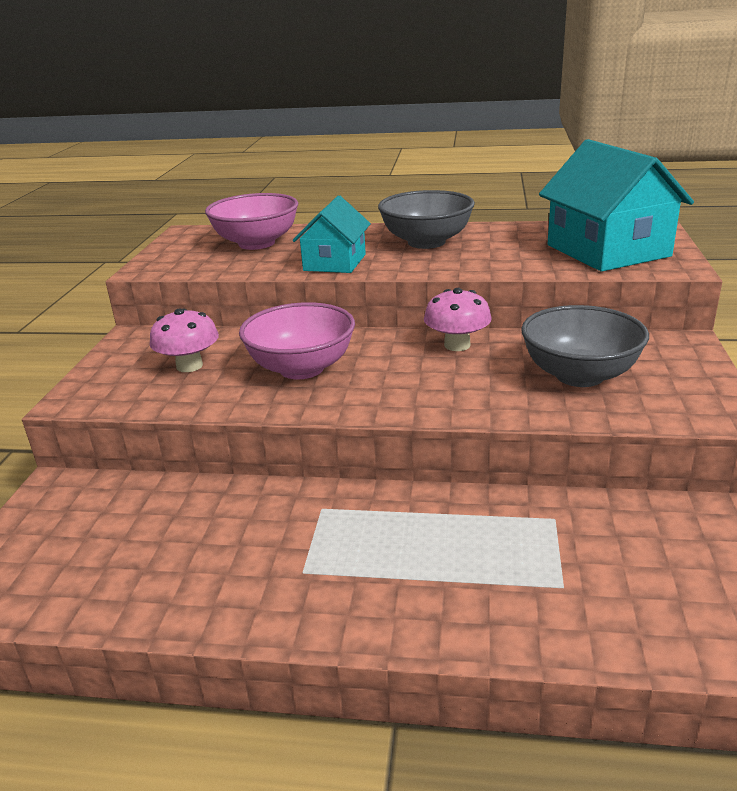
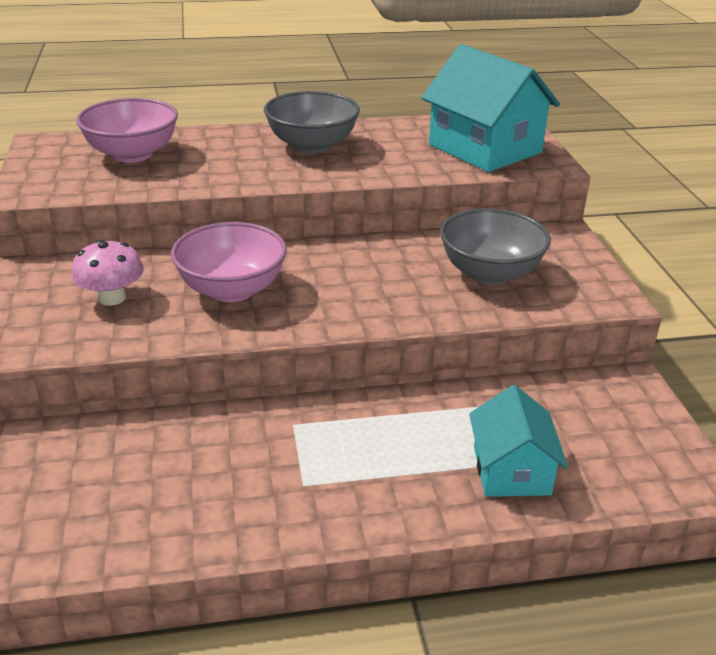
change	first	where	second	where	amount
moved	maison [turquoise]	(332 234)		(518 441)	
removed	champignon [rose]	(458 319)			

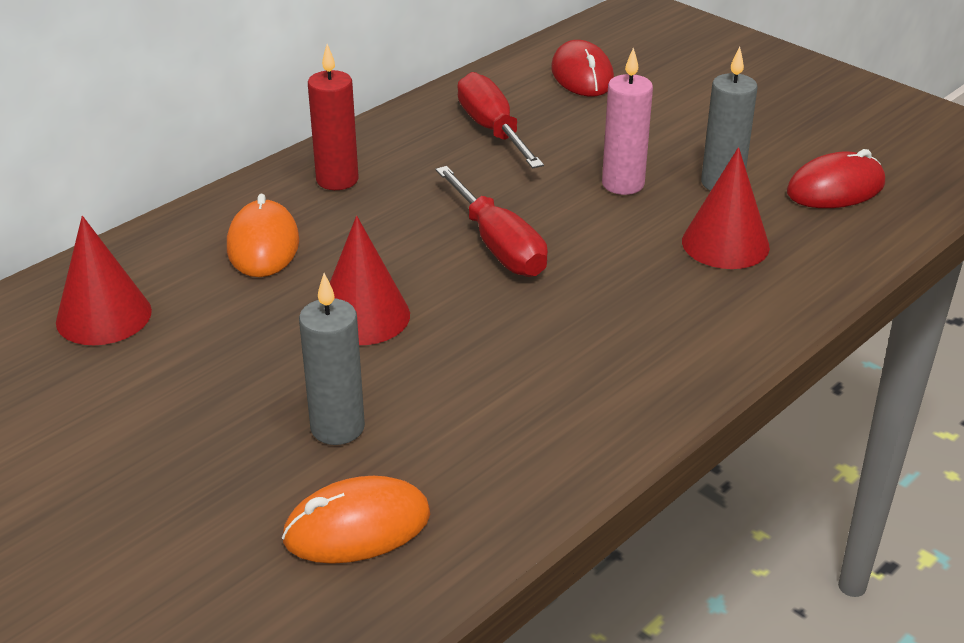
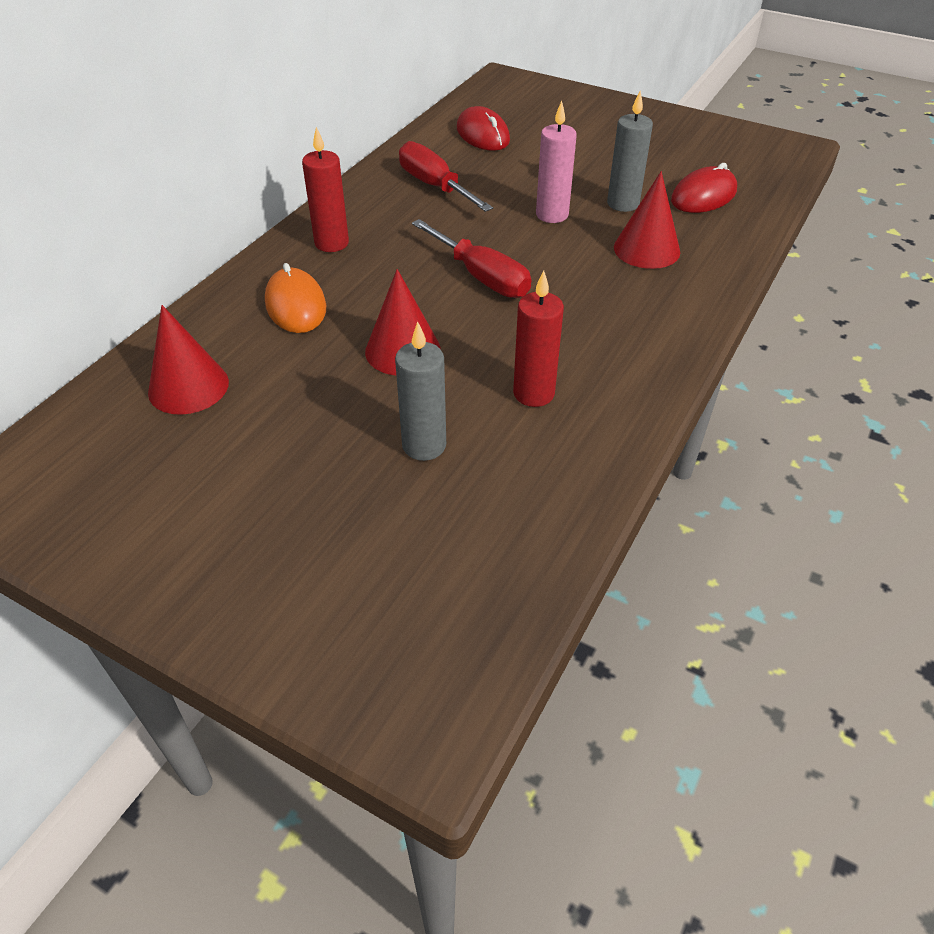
change	first	where	second	where	amount
removed	souris [orange]	(356 520)			
added			bougie [rouge]	(538 338)	

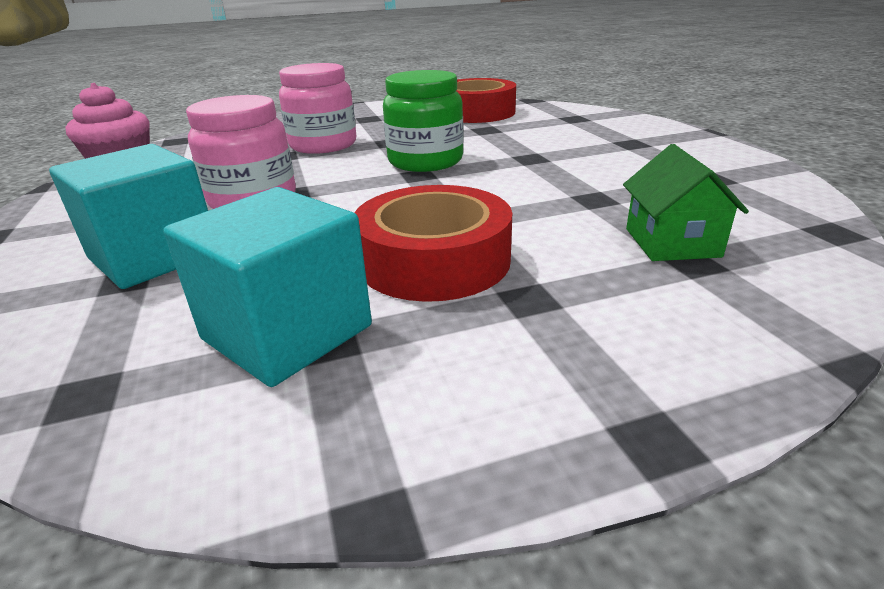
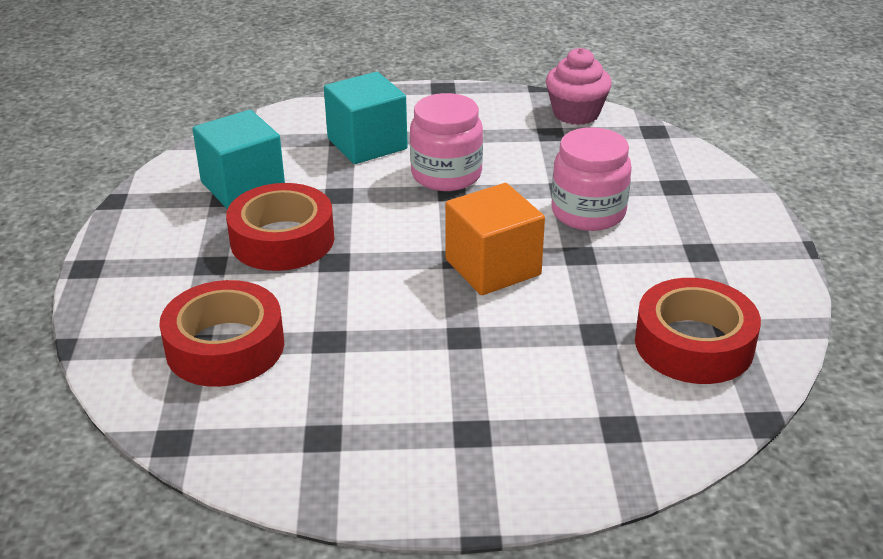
change	first	where	second	where	amount
replaced	bocal [vert]	(423 121)	cube [orange]	(495 239)	
replaced	maison [vert]	(686 202)	ruban adhésif [rouge]	(221 333)	

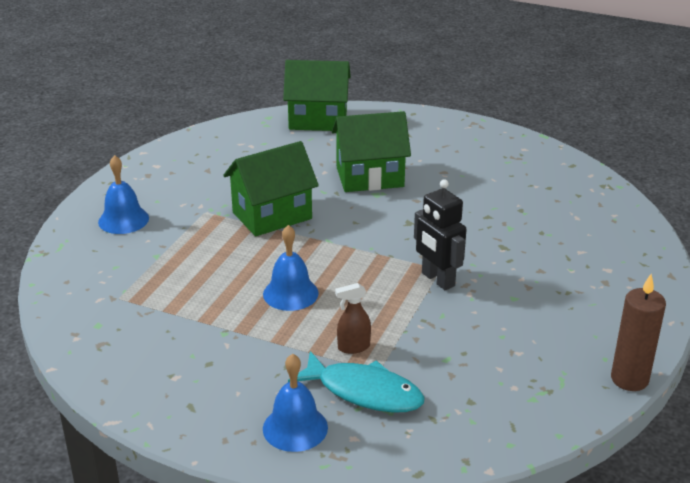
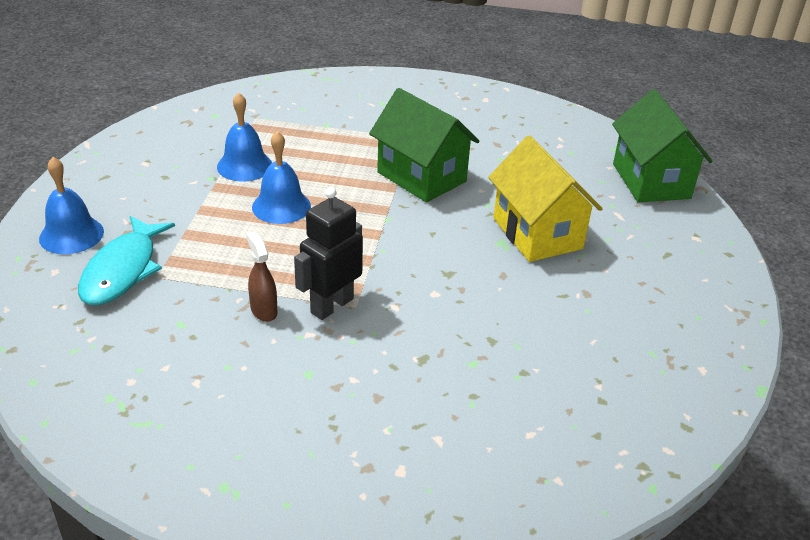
change	first	where	second	where	amount
recoloured	maison [vert]	(371 151)	maison [jaune]	(545 198)	
moved	cloche [bleu]	(123 194)		(244 137)	
removed	bougie [marron]	(638 332)			
moved	vaporisateur [marron]	(353 318)		(261 276)	

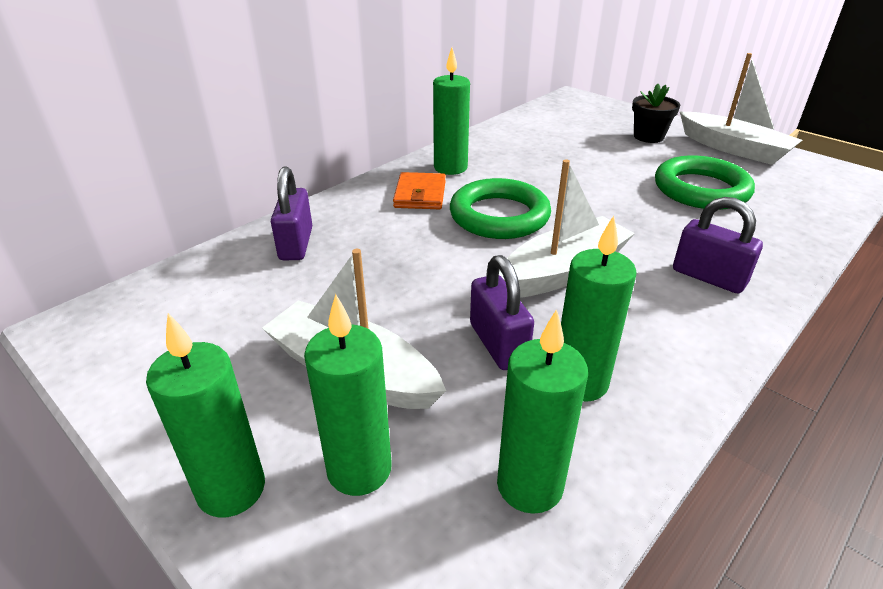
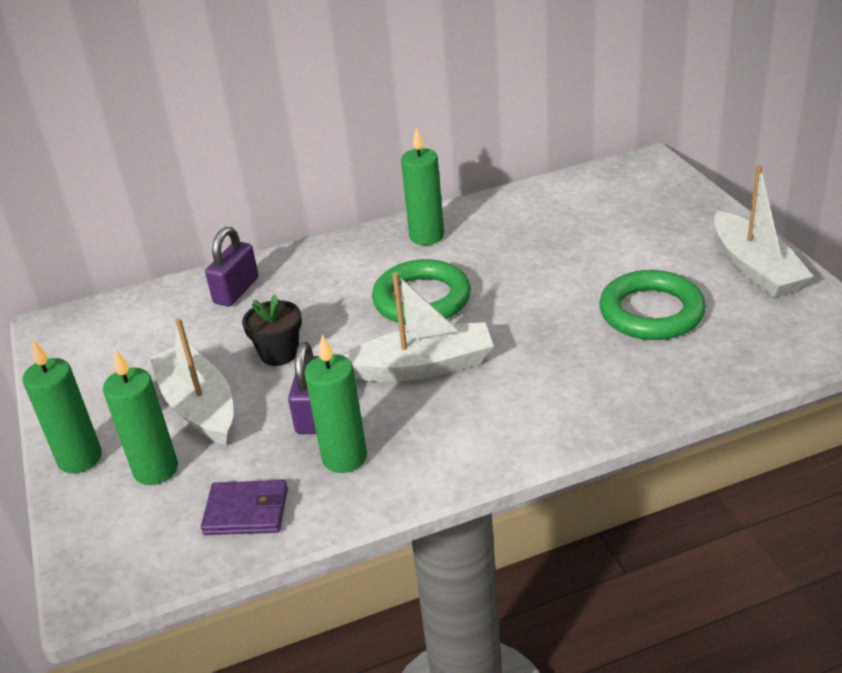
change	first	where	second	where	amount
moved	pot de fleurs [noir]	(656 113)		(272 330)	
removed	portefeuille [orange]	(419 190)			
removed	cadenas [violet]	(718 245)			
replaced	bougie [vert]	(542 411)	portefeuille [violet]	(244 507)	

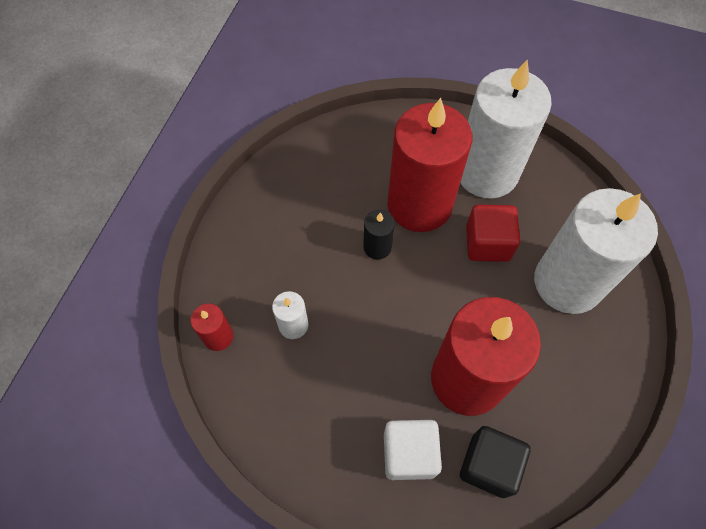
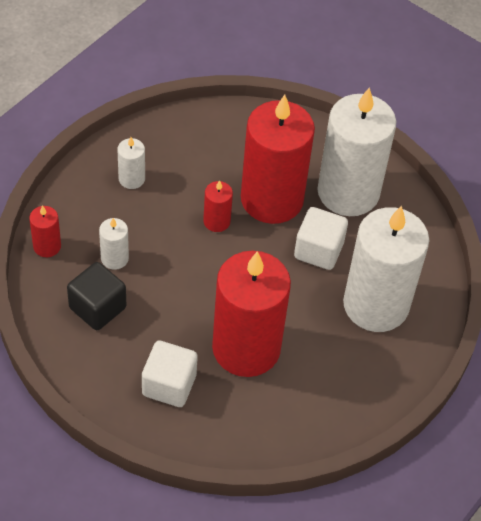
change	first	where	second	where	amount
recoloured	cube [rouge]	(493 233)	cube [blanc]	(321 238)	
recoloured	bougie [noir]	(379 235)	bougie [rouge]	(218 206)	
moved	cube [noir]	(495 462)		(96 296)	
added			bougie [blanc]	(131 163)	

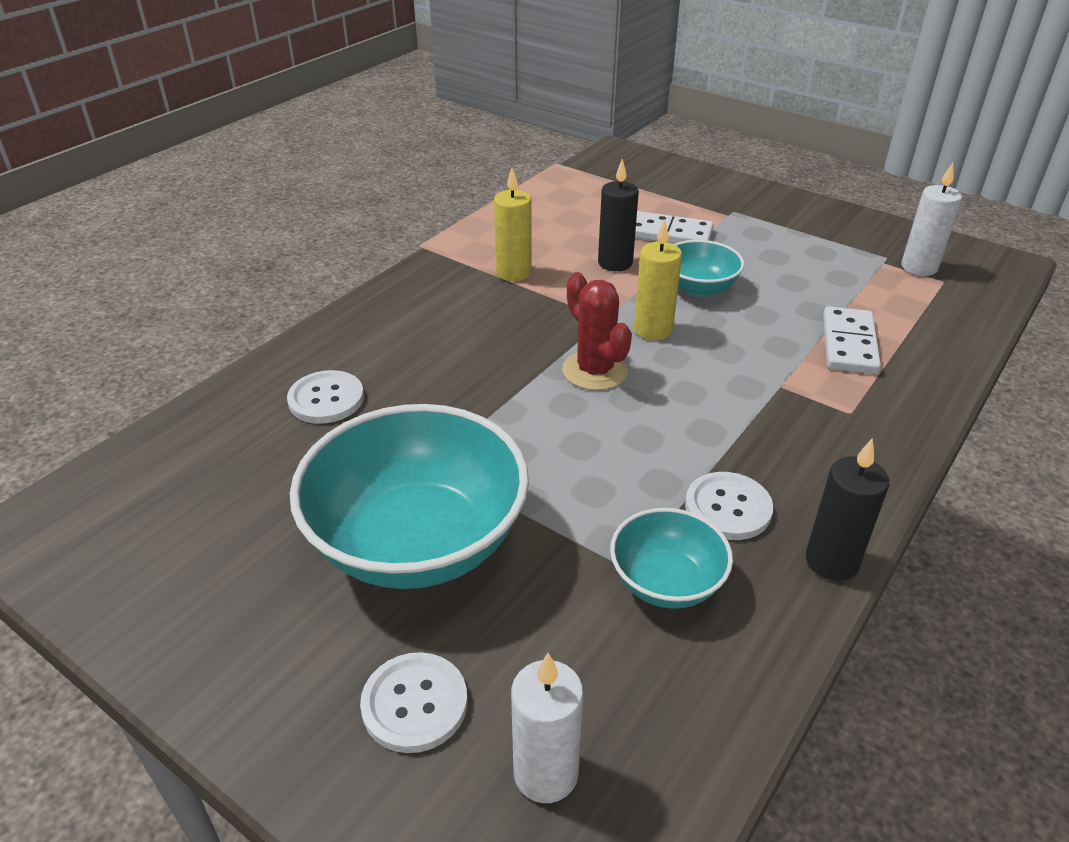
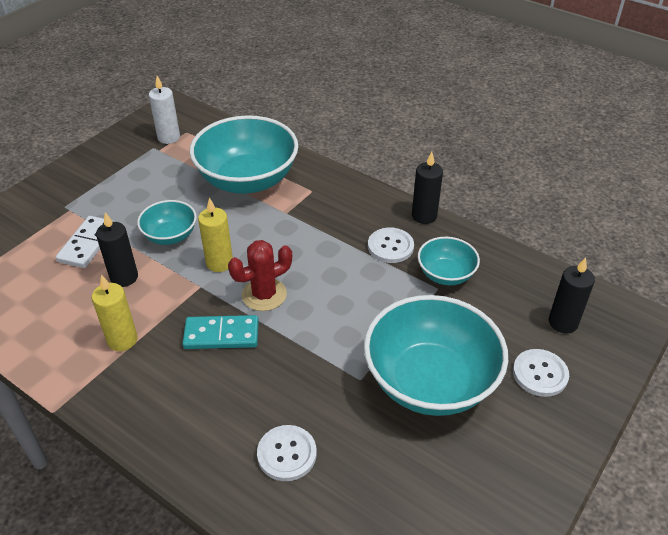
change	first	where	second	where	amount
replaced	domino [blanc]	(852 340)	bol [turquoise]	(244 154)	
recoloured	bougie [blanc]	(547 728)	bougie [noir]	(572 295)	
added			domino [turquoise]	(220 332)	

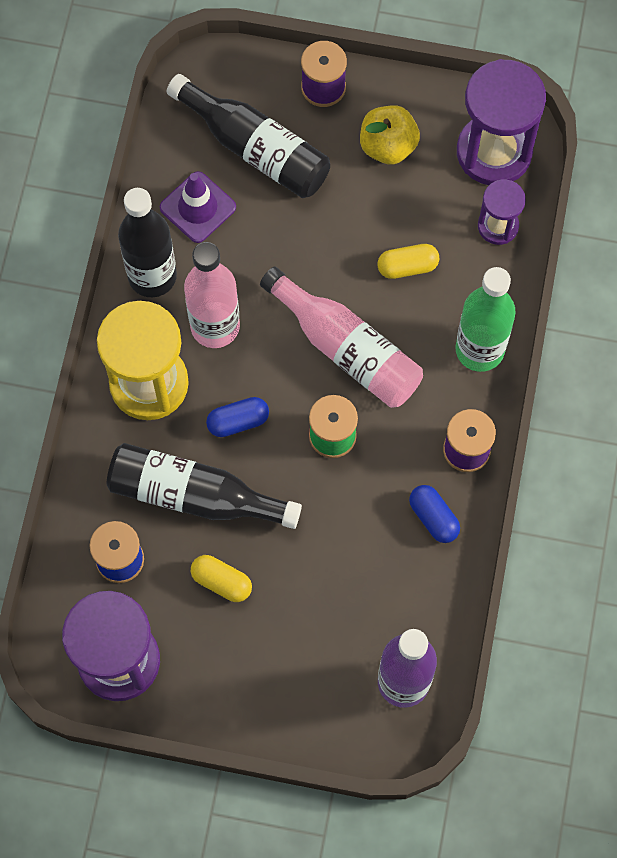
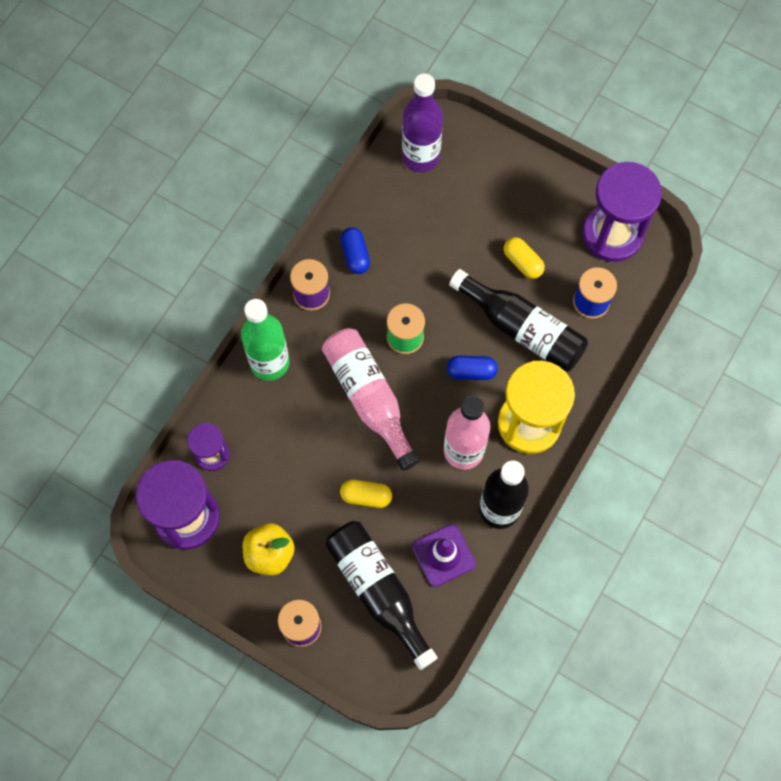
change	first	where	second	where	amount
moved	gélule [jaune]	(408 261)		(366 494)	

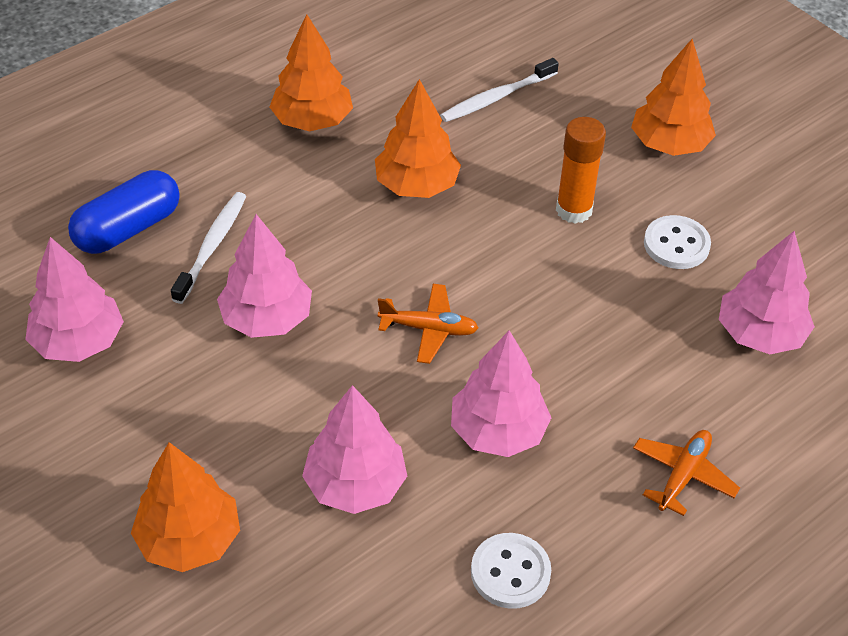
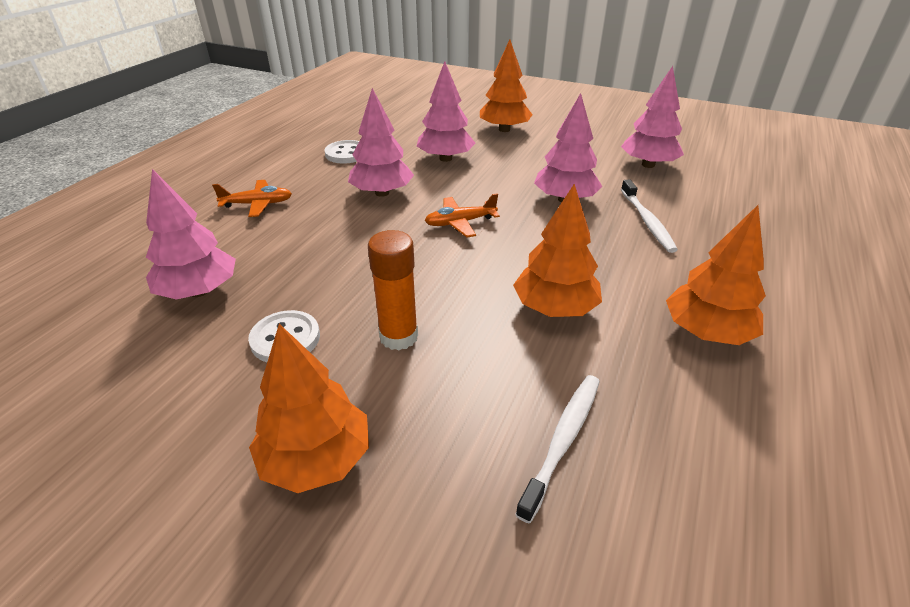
change	first	where	second	where	amount
removed	gélule [bleu]	(124 212)			
turned	avion [orange]	(686 473)		(252 198)	105 degrees counterclockwise

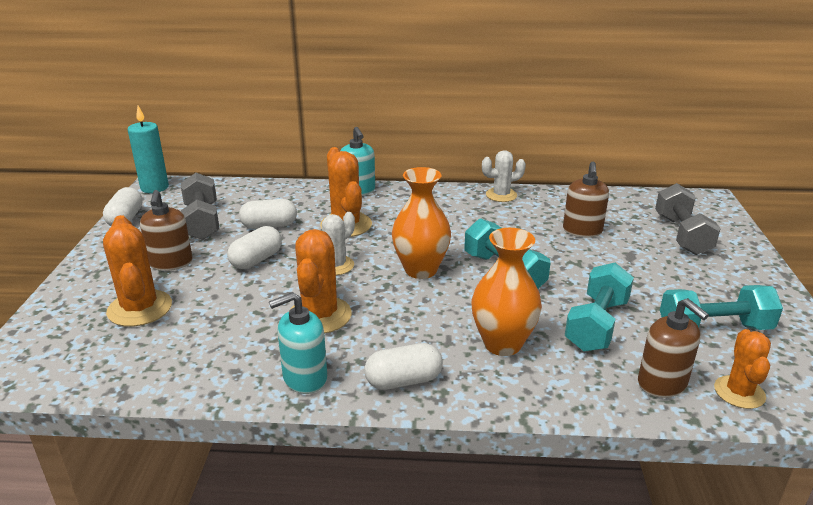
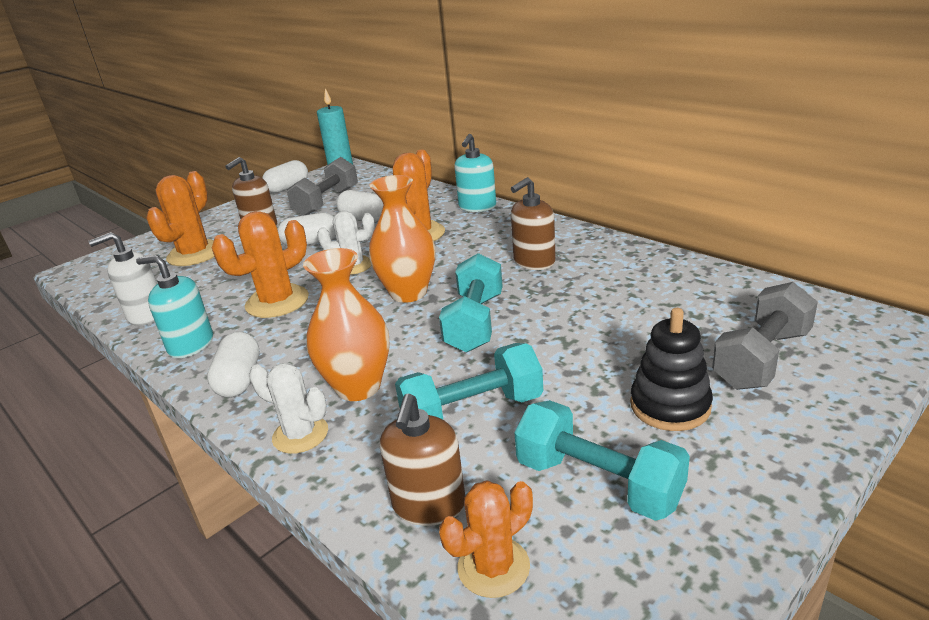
change	first	where	second	where	amount
moved	cactus [blanc]	(504 176)		(288 408)	
moved	distributeur de savon [marron]	(586 200)		(533 223)	
turned	gélule [blanc]	(403 366)		(233 364)	60 degrees clockwise
added			distributeur de savon [blanc]	(122 279)	
added			jouet à empiler [noir]	(671 369)	

